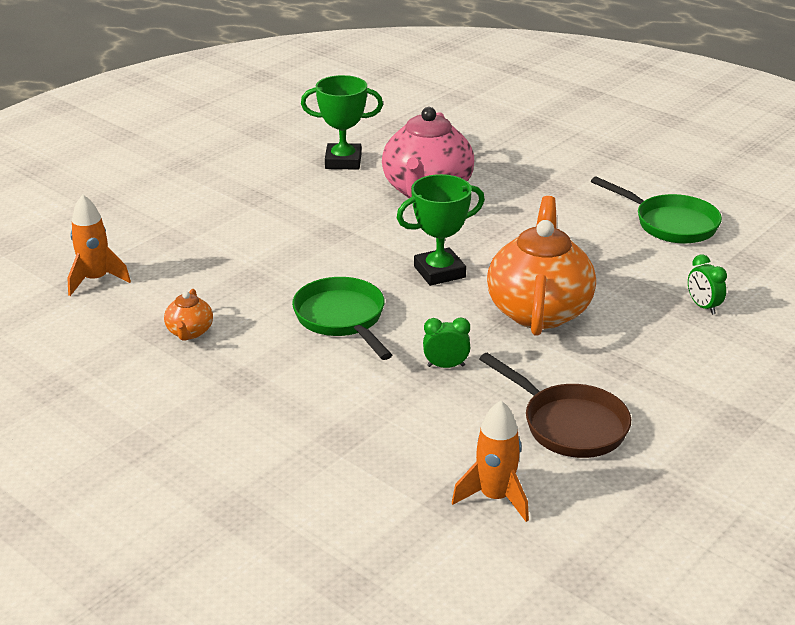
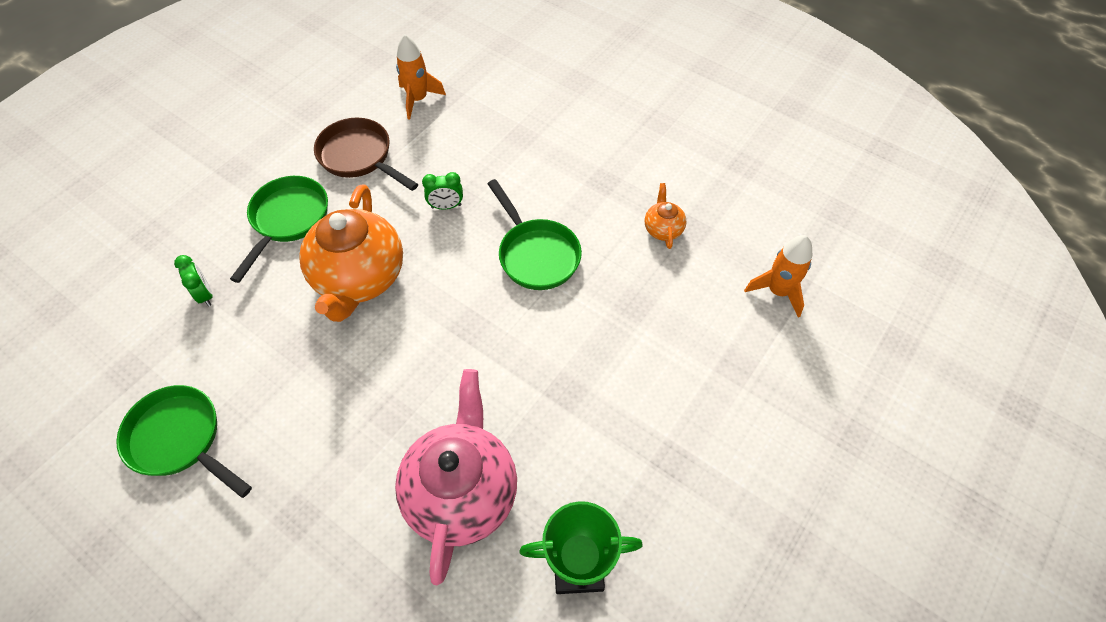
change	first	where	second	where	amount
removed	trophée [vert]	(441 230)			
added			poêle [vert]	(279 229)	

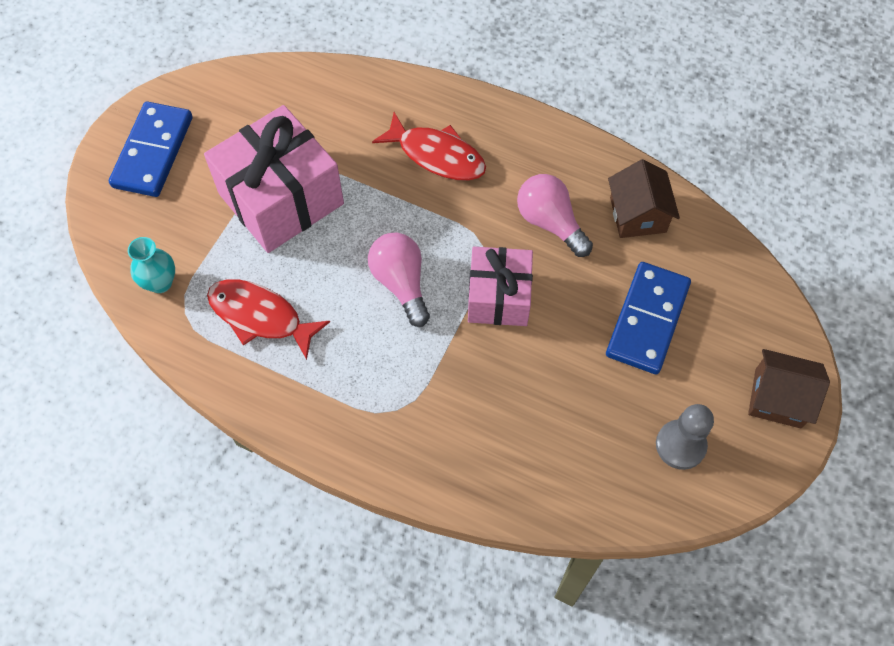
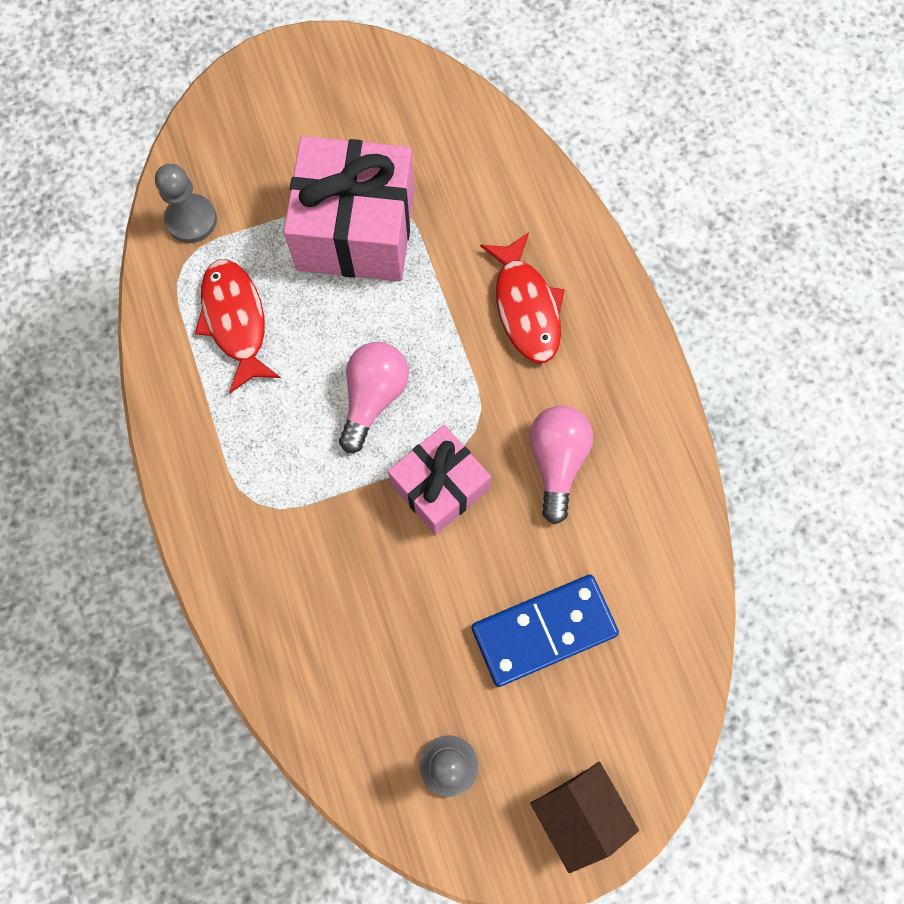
change	first	where	second	where	amount
removed	domino [bleu]	(151 149)			
removed	maison [marron]	(644 198)			
replaced	vase [turquoise]	(151 265)	pion [gris]	(186 203)	

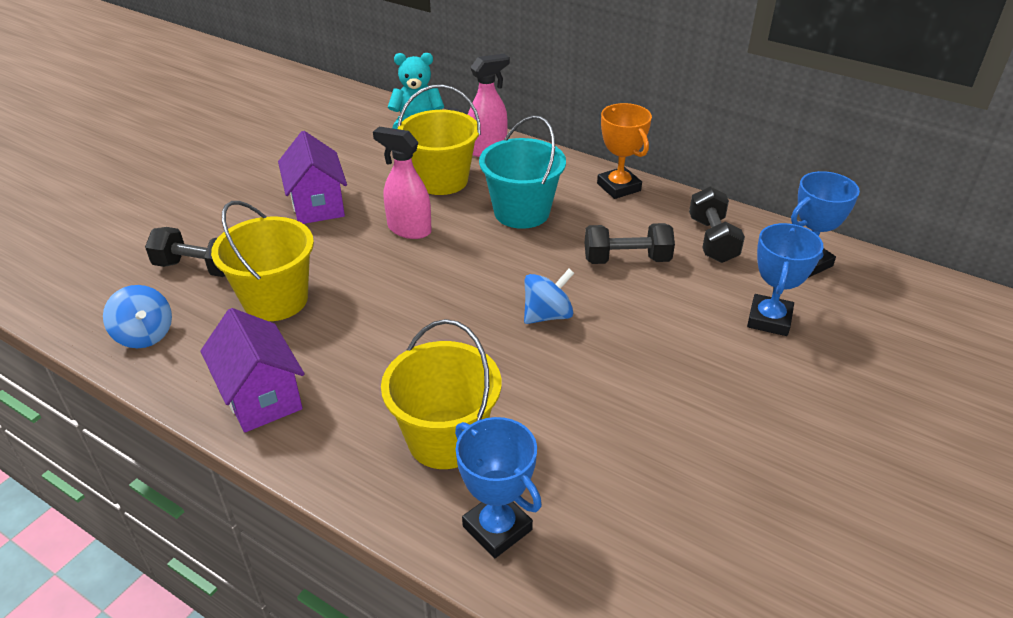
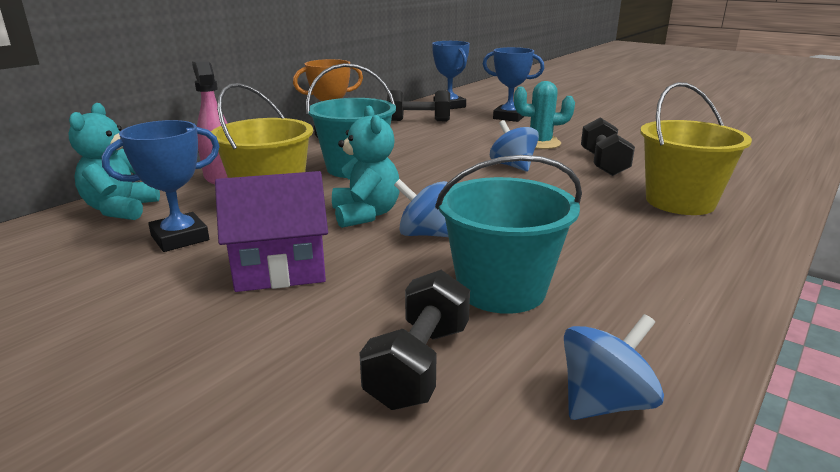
change	first	where	second	where	amount
replaced	vaporisateur [rose]	(402 183)	ours en peluche [turquoise]	(365 167)	
recoloured	seau [jaune]	(262 261)	seau [turquoise]	(508 234)	
moved	haltère [noir]	(630 243)		(608 146)	
removed	maison [violet]	(252 370)			
moved	trophée [bleu]	(498 487)		(161 186)	
added			cactus [turquoise]	(544 115)	
added			toupie [bleu]	(421 208)	

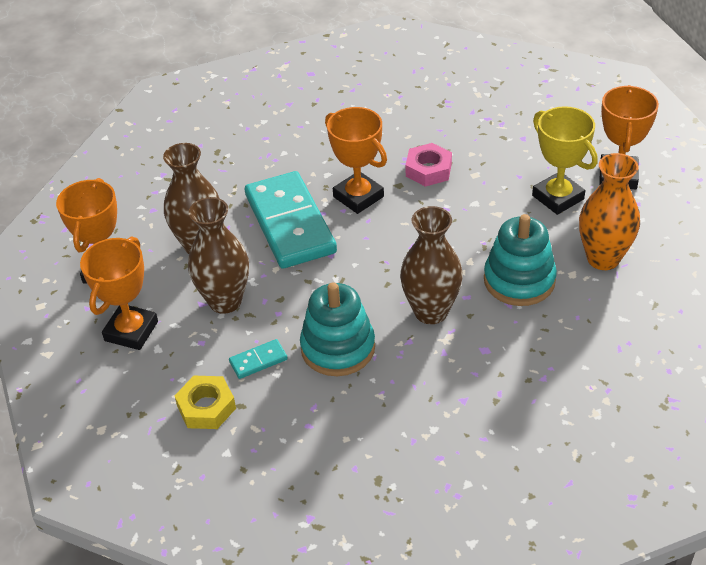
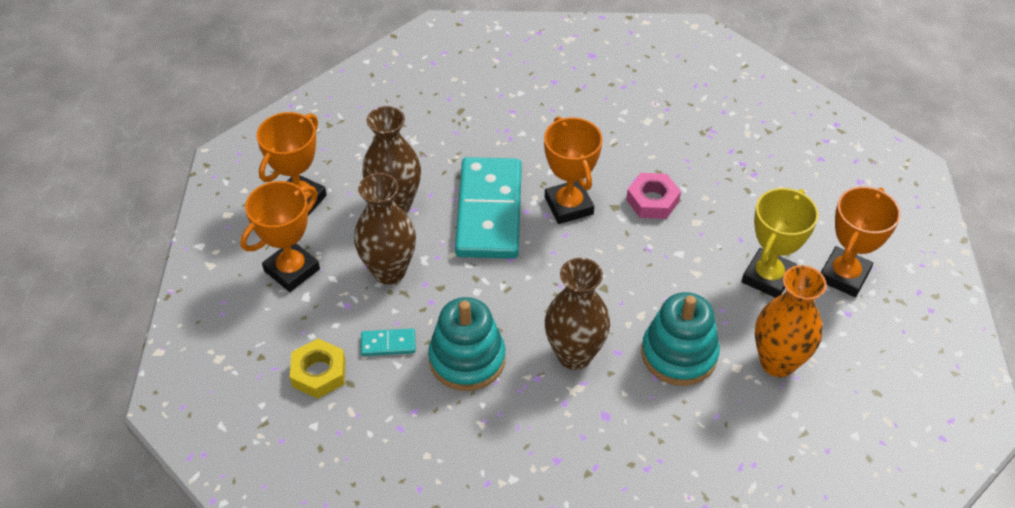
change	first	where	second	where	amount
turned	trophée [jaune]	(565 160)		(780 243)	45 degrees clockwise

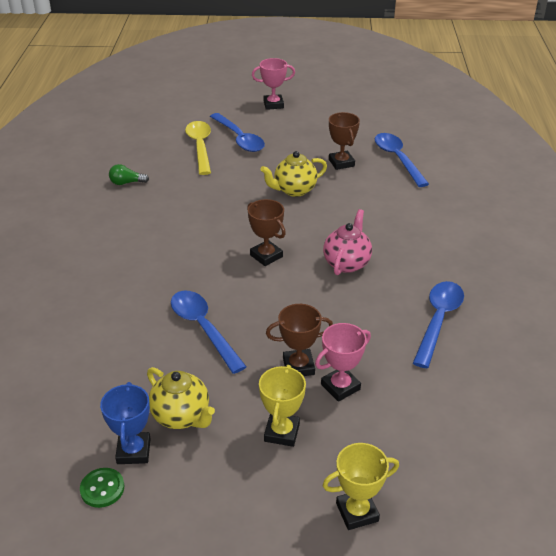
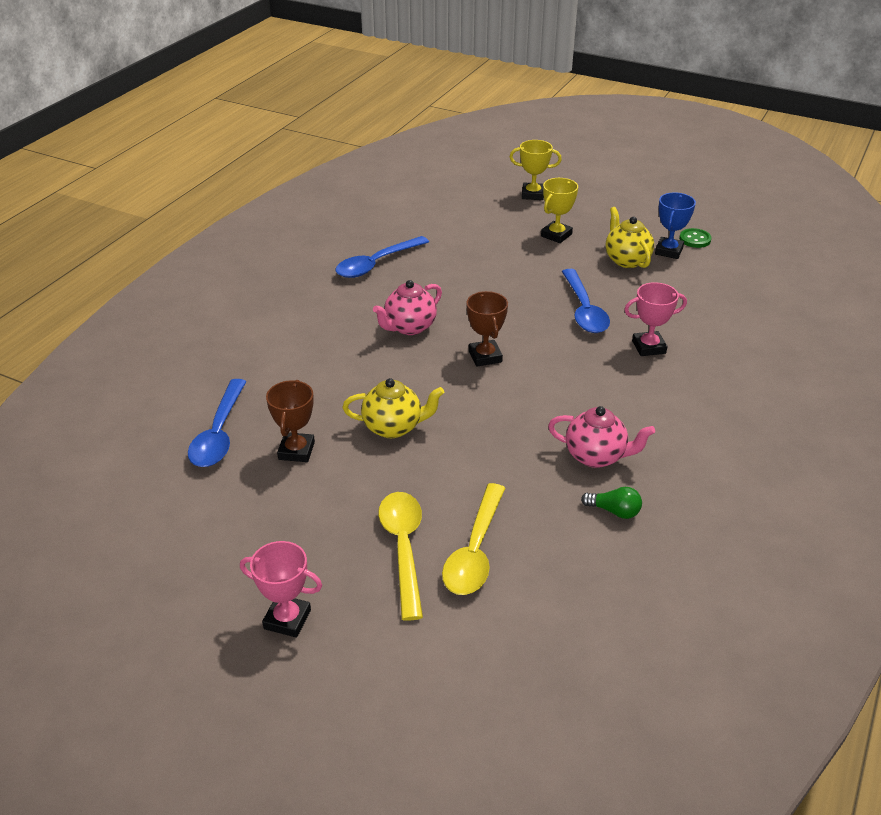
change	first	where	second	where	amount
recoloured	cuillère [bleu]	(237 132)	cuillère [jaune]	(400 556)	
removed	trophée [marron]	(299 340)			
moved	trophée [rose]	(343 362)		(655 319)	
added			théière [rose]	(601 437)	

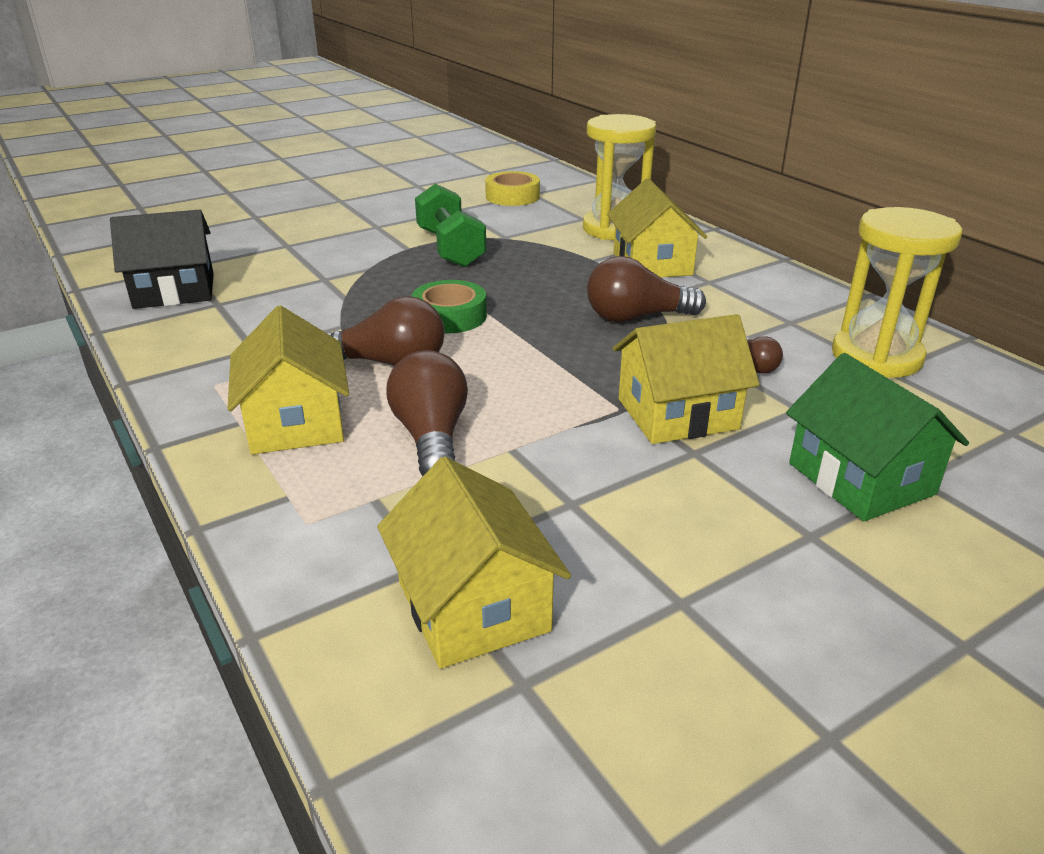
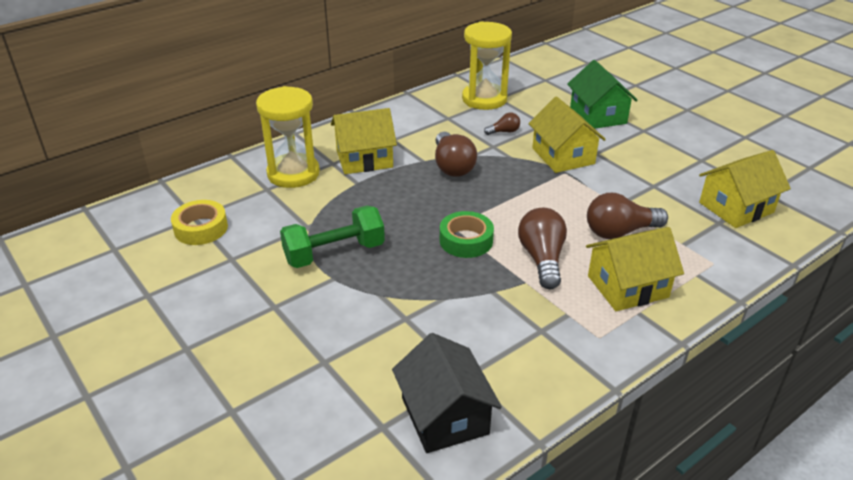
change	first	where	second	where	amount
turned	maison [vert]	(877 437)		(602 94)	75 degrees counterclockwise

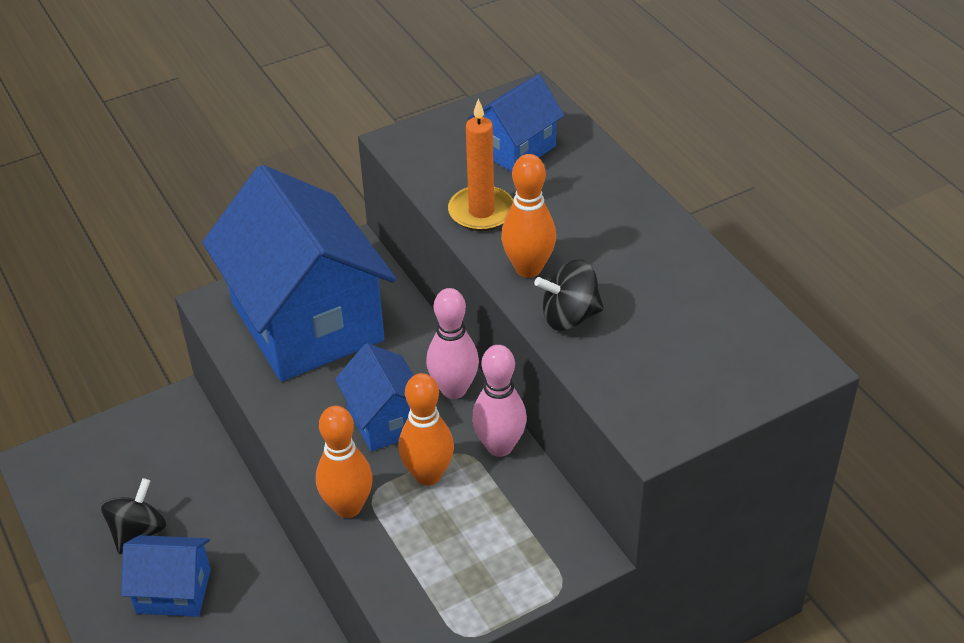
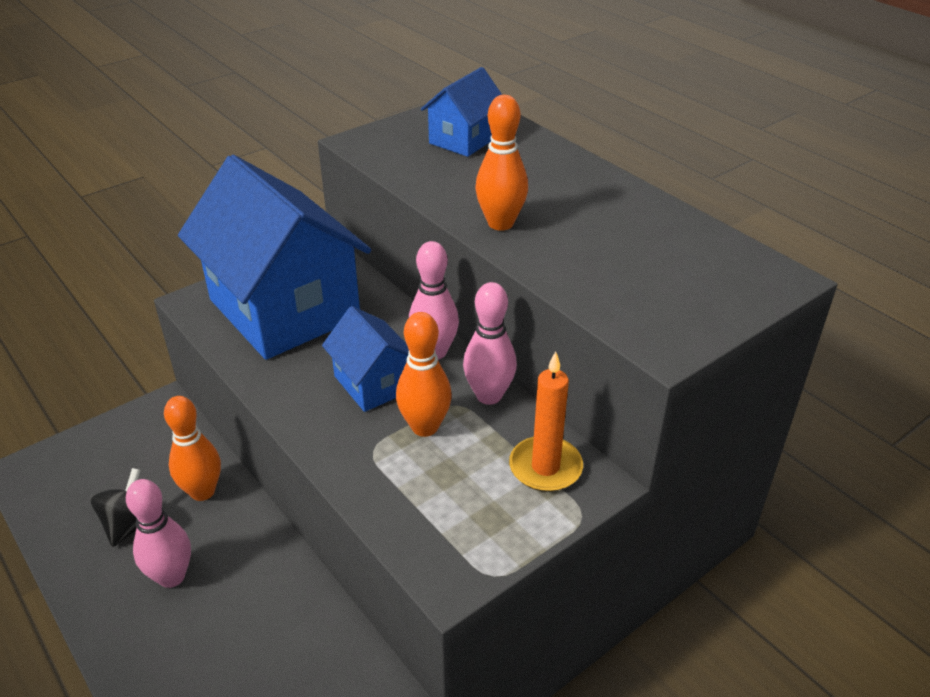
change	first	where	second	where	amount
moved	bougie [orange]	(481 165)		(546 421)	
removed	toupie [noir]	(569 295)			
moved	quille [orange]	(344 462)		(192 448)	
replaced	maison [bleu]	(166 576)	quille [rose]	(158 533)	

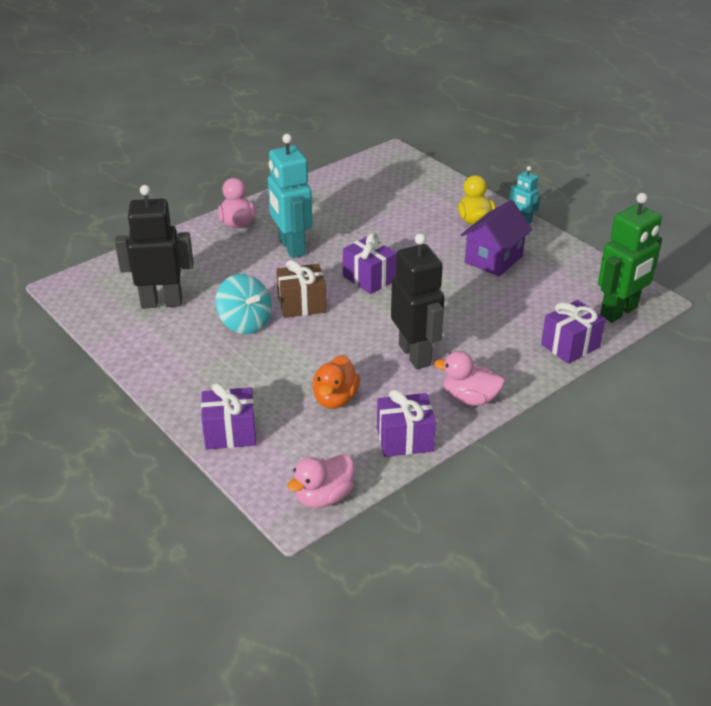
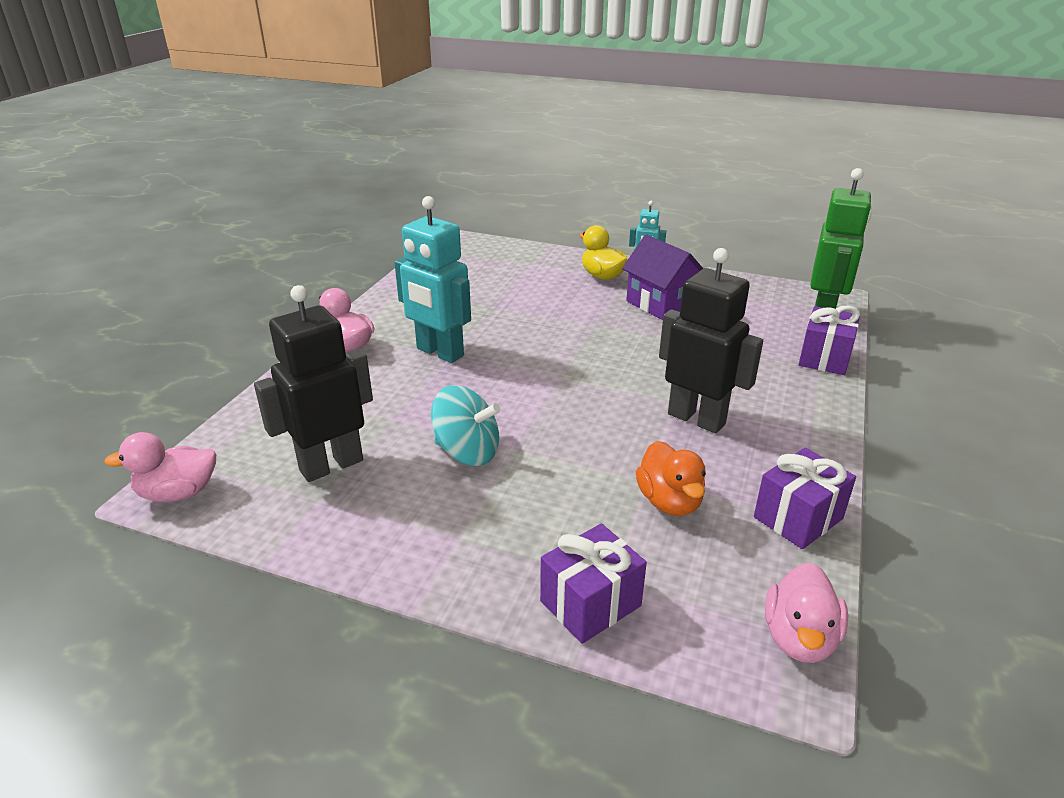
change	first	where	second	where	amount
turned	maison [violet]	(496 238)		(662 277)	45 degrees counterclockwise
removed	cadeau [violet]	(370 263)			
removed	cadeau [marron]	(301 289)			
moved	canard [rose]	(469 378)		(160 467)	

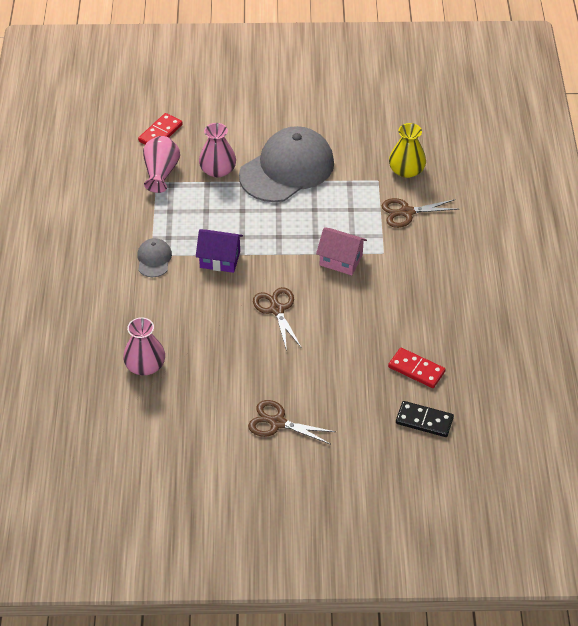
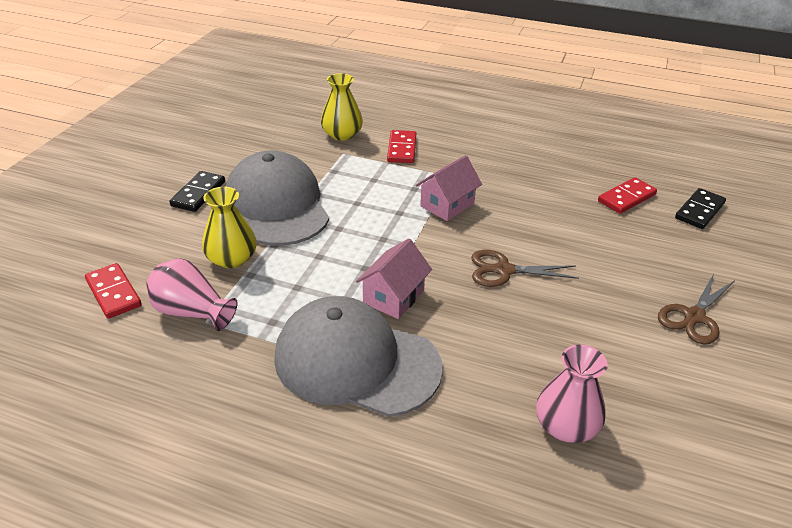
change	first	where	second	where	amount
recoloured	vase [rose]	(217 150)	vase [jaune]	(229 227)	
replaced	ciseaux [marron]	(420 213)	domino [rouge]	(401 146)	
recoloured	maison [violet]	(219 251)	maison [rose]	(394 278)	
resized	casquette [gris]	(154 257)		(358 356)	x2.29
added			domino [noir]	(197 191)	

